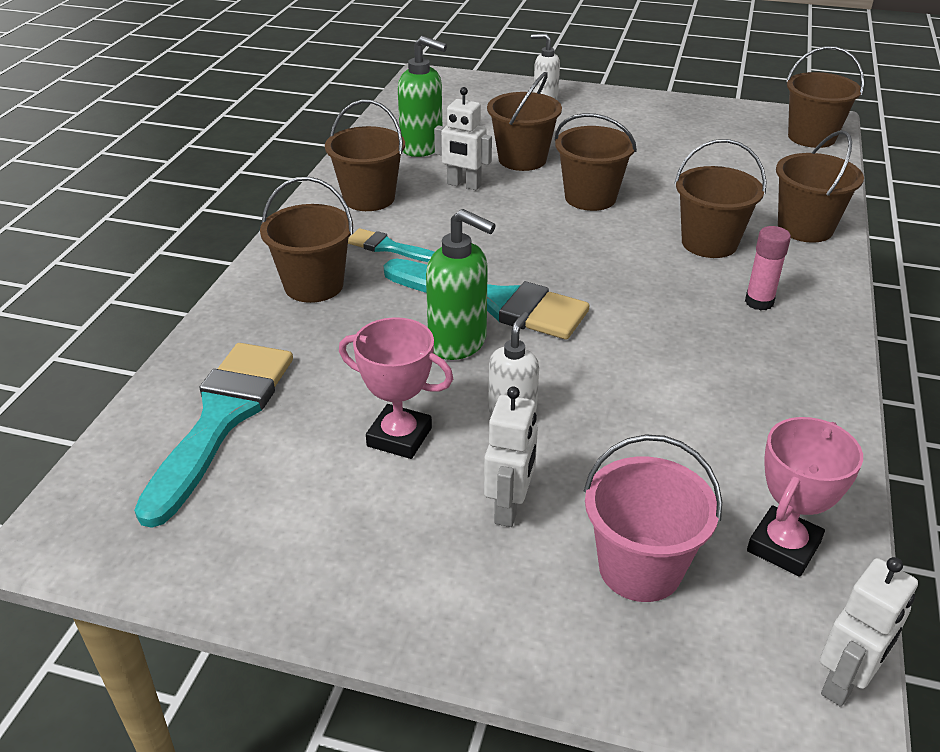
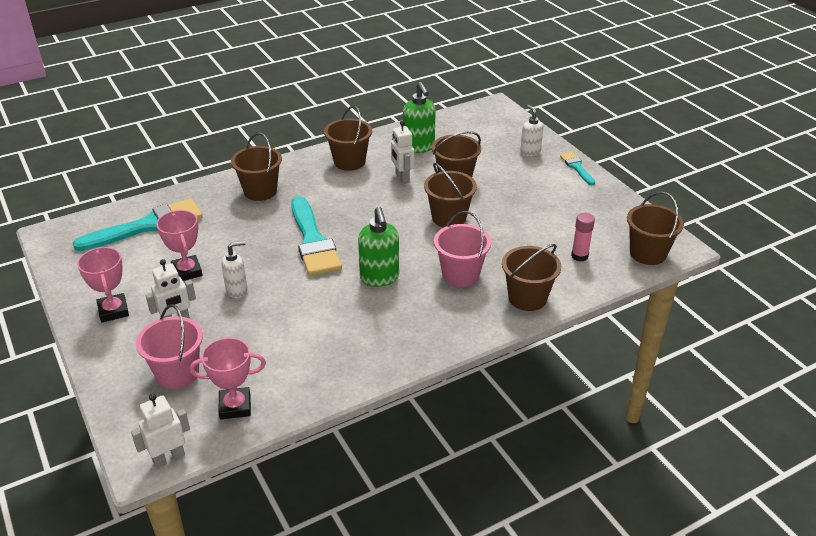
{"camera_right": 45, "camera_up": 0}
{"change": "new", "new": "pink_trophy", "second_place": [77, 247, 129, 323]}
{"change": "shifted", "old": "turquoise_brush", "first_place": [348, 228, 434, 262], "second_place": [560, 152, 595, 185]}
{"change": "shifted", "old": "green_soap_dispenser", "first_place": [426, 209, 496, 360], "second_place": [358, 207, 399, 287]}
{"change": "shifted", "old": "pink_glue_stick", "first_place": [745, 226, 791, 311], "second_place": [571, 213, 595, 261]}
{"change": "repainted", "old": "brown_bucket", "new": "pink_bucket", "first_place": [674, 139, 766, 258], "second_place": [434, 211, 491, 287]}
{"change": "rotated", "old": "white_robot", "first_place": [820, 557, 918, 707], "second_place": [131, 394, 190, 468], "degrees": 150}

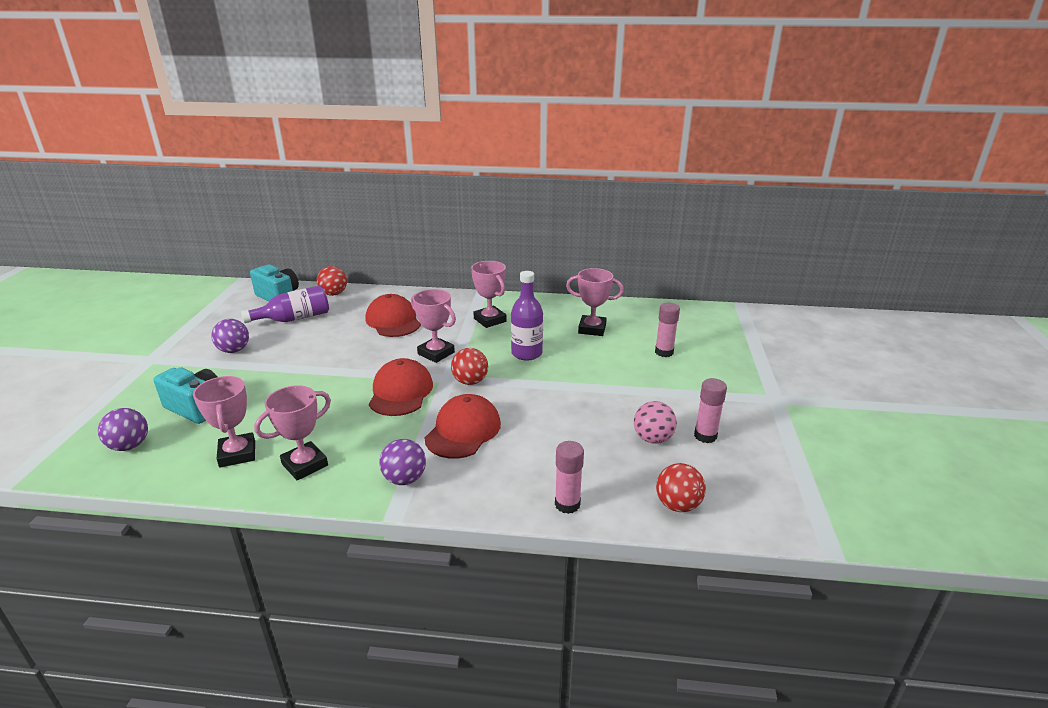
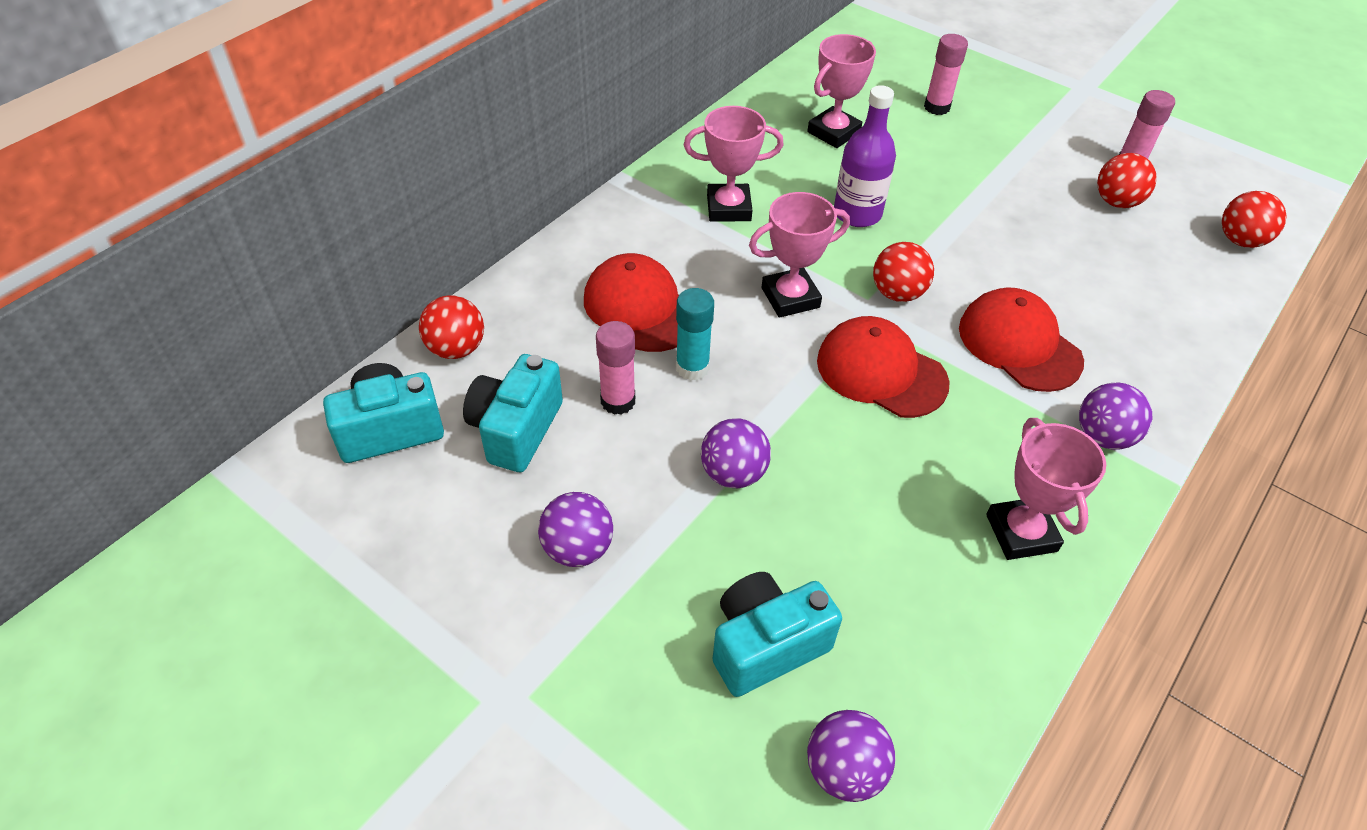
{"camera_right": -60, "camera_up": 20}
{"change": "gone", "old": "pink_trophy", "first_place": [193, 376, 255, 467]}
{"change": "new", "new": "turquoise_glue_stick", "second_place": [676, 288, 714, 381]}
{"change": "new", "new": "purple_ball", "second_place": [701, 418, 771, 488]}
{"change": "shifted", "old": "pink_glue_stick", "first_place": [555, 441, 584, 514], "second_place": [596, 321, 635, 415]}
{"change": "swapped", "old": "purple_bottle", "new": "turquoise_camera", "first_place": [241, 285, 329, 323], "second_place": [463, 354, 563, 472]}
{"change": "repainted", "old": "pink_ball", "new": "red_ball", "first_place": [634, 401, 677, 444], "second_place": [1097, 153, 1157, 208]}
{"change": "rotated", "old": "red_cap", "first_place": [365, 294, 421, 337], "second_place": [584, 253, 679, 352], "degrees": 45}

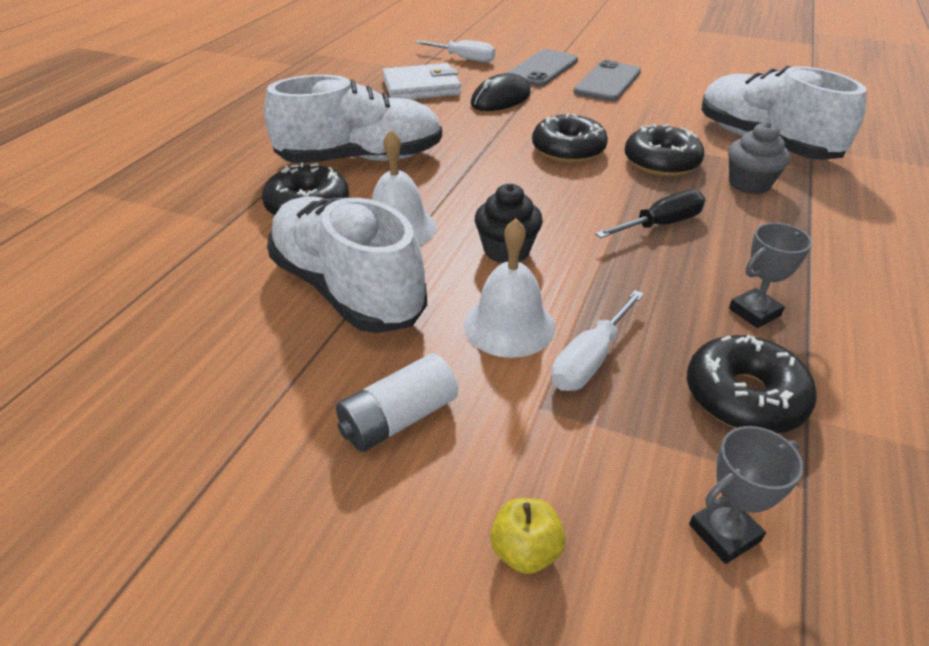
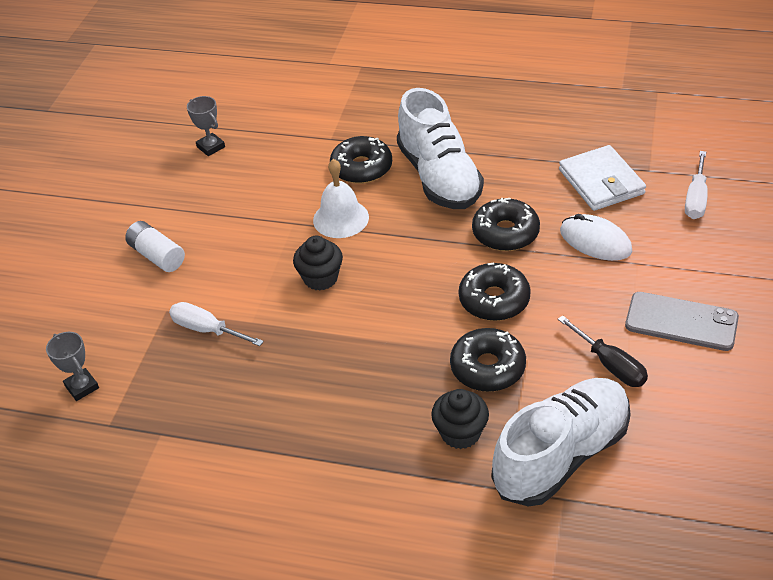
{"camera_right": 85, "camera_up": 5}
{"change": "gone", "old": "white_shoe", "first_place": [267, 196, 427, 333]}
{"change": "gone", "old": "white_bell", "first_place": [464, 218, 555, 358]}
{"change": "gone", "old": "yellow_apple", "first_place": [490, 498, 566, 574]}
{"change": "gone", "old": "grey_phone", "first_place": [507, 49, 578, 87]}
{"change": "shifted", "old": "black_screwdriver", "first_place": [595, 190, 705, 238], "second_place": [558, 315, 648, 387]}
{"change": "shifted", "old": "black_donut", "first_place": [687, 335, 817, 433], "second_place": [472, 198, 540, 251]}
{"change": "shifted", "old": "grey_trophy", "first_place": [729, 223, 812, 328], "second_place": [187, 96, 225, 156]}
{"change": "repainted", "old": "black_mouse", "new": "white_mouse", "first_place": [471, 73, 531, 111], "second_place": [560, 214, 632, 261]}
{"change": "repainted", "old": "grey_cupcake", "new": "black_cupcake", "first_place": [728, 122, 790, 194], "second_place": [431, 389, 489, 449]}

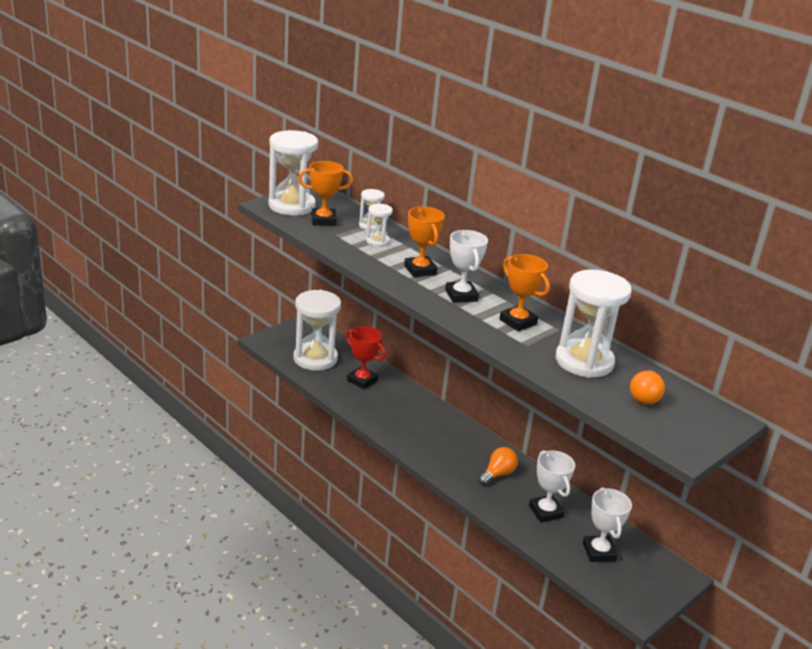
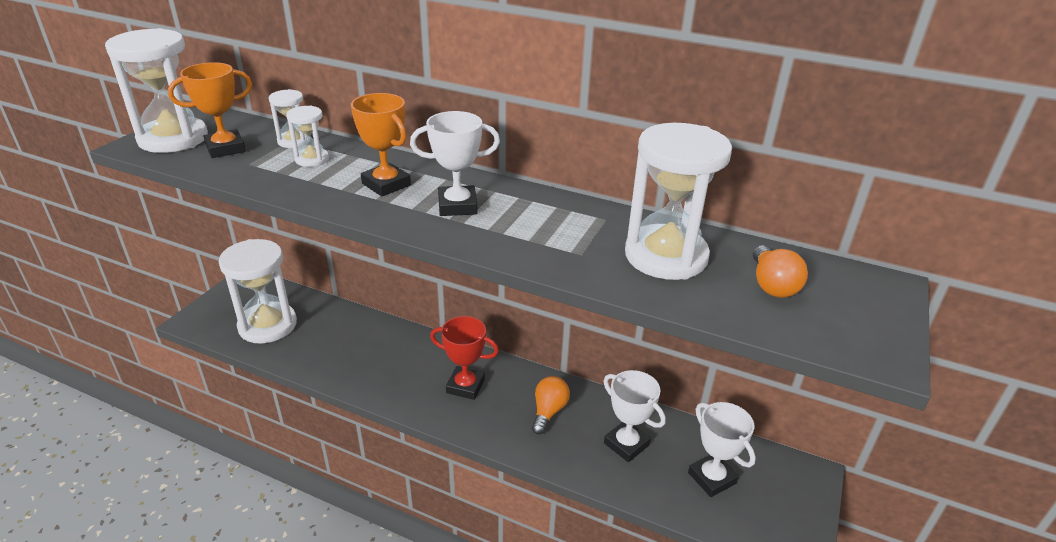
{"camera_right": -20, "camera_up": 5}
{"change": "gone", "old": "orange_trophy", "first_place": [499, 254, 550, 331]}
{"change": "shifted", "old": "red_trophy", "first_place": [345, 326, 386, 389], "second_place": [430, 316, 499, 400]}
{"change": "rotated", "old": "white_trophy", "first_place": [445, 230, 488, 303], "second_place": [410, 111, 500, 216], "degrees": -60}

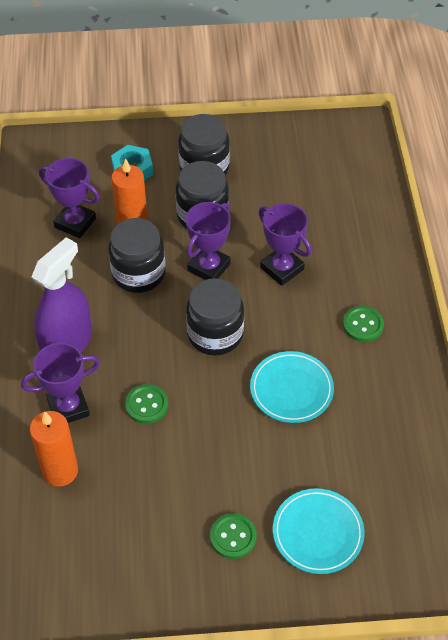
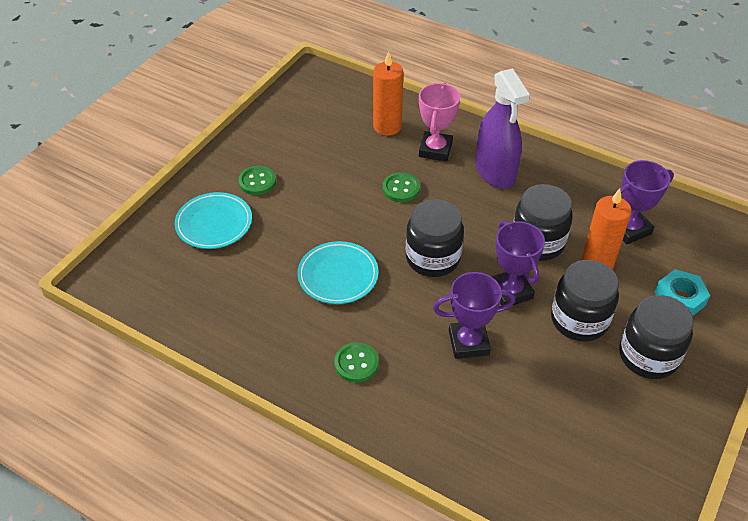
{"camera_right": 125, "camera_up": -5}
{"change": "repainted", "old": "purple_trophy", "new": "pink_trophy", "first_place": [21, 343, 100, 423], "second_place": [419, 83, 460, 161]}

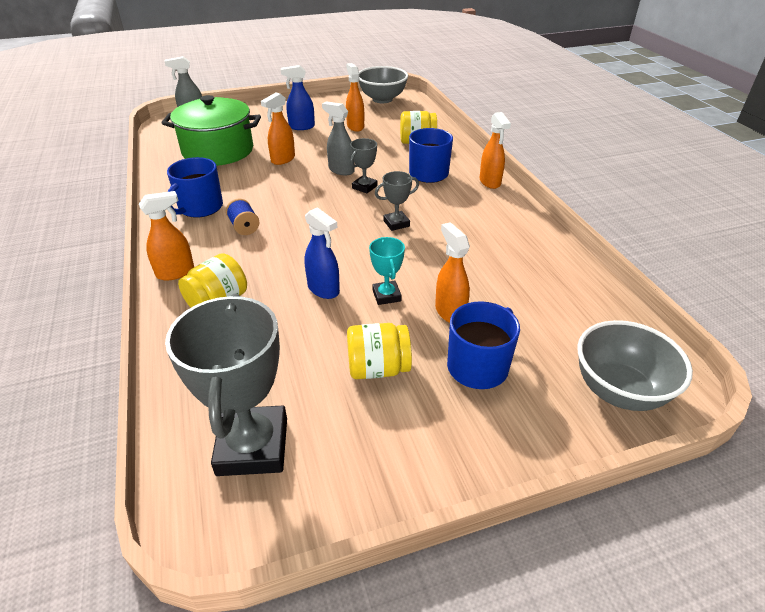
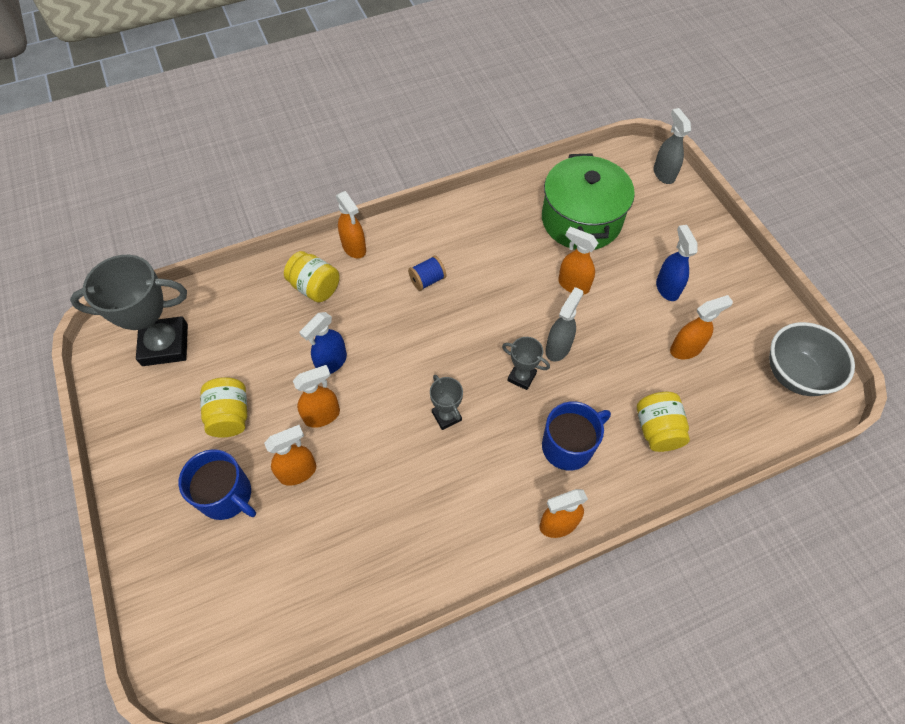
{"camera_right": 85, "camera_up": 20}
{"change": "gone", "old": "blue_mug", "first_place": [167, 157, 223, 218]}
{"change": "gone", "old": "grey_bowl", "first_place": [578, 320, 693, 411]}
{"change": "swapped", "old": "turquoise_trophy", "new": "orange_spray_bottle", "first_place": [369, 237, 405, 305], "second_place": [293, 365, 340, 428]}

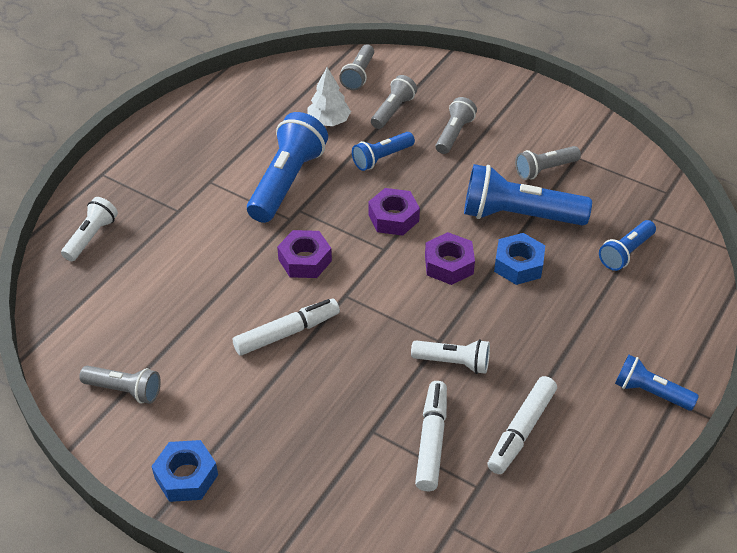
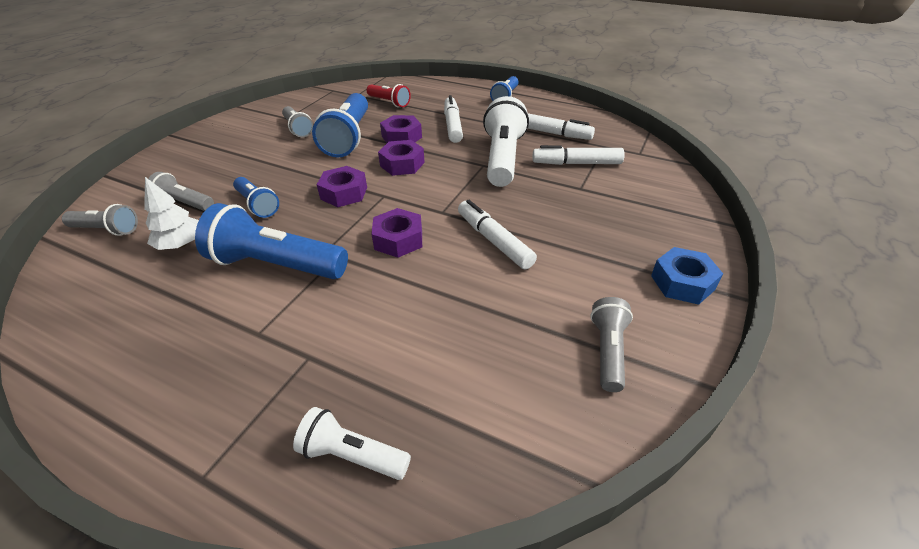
{"camera_right": -95, "camera_up": -5}
{"change": "gone", "old": "grey_flashlight", "first_place": [436, 97, 477, 154]}
{"change": "new", "new": "white_marker", "second_place": [444, 95, 463, 143]}
{"change": "repainted", "old": "blue_nut", "new": "purple_nut", "first_place": [494, 233, 545, 285], "second_place": [380, 115, 422, 143]}
{"change": "repainted", "old": "blue_flashlight", "new": "red_flashlight", "first_place": [599, 220, 656, 271], "second_place": [367, 84, 411, 107]}
{"change": "scaled", "old": "white_flashlight", "first_place": [411, 339, 490, 374], "second_place": [483, 96, 529, 187], "factor": 1.79}

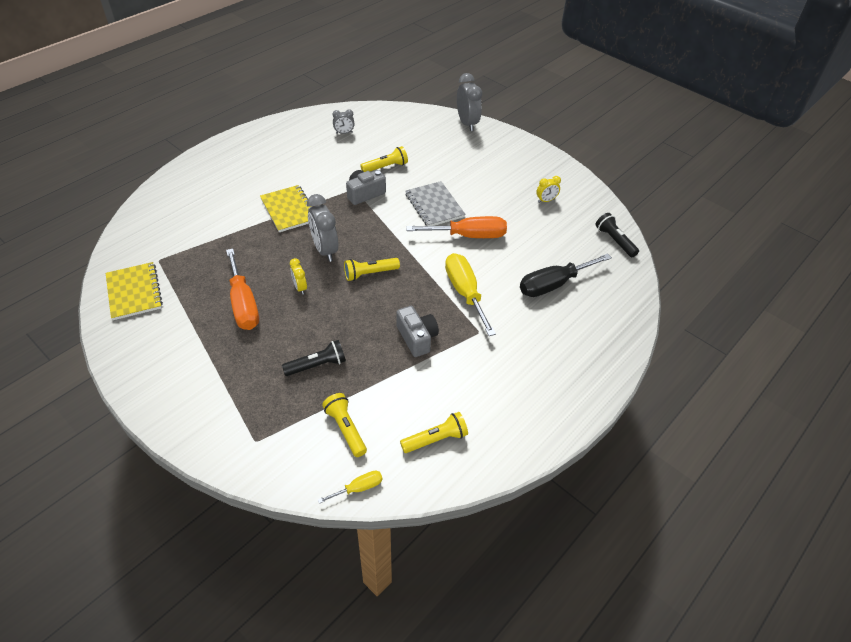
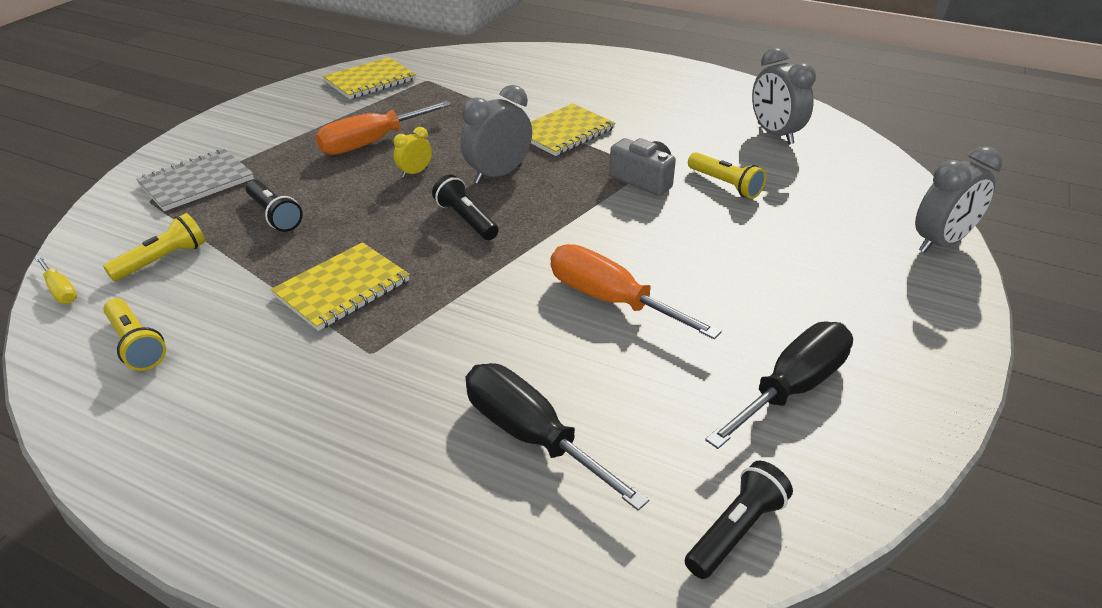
{"camera_right": 75, "camera_up": -10}
{"change": "gone", "old": "yellow_screwdriver", "first_place": [445, 253, 496, 336]}
{"change": "shifted", "old": "grey_notebook", "first_place": [405, 181, 465, 226], "second_place": [136, 149, 254, 211]}
{"change": "swapped", "old": "grey_camera", "new": "yellow_notebook", "first_place": [396, 306, 439, 357], "second_place": [271, 242, 410, 331]}
{"change": "swapped", "old": "yellow_clock", "new": "black_screwdriver", "first_place": [536, 176, 561, 202], "second_place": [705, 322, 853, 449]}
{"change": "repainted", "old": "yellow_flashlight", "new": "black_flashlight", "first_place": [344, 258, 400, 281], "second_place": [432, 174, 499, 240]}
{"change": "rotated", "old": "orange_screwdriver", "first_place": [406, 216, 507, 238], "second_place": [551, 244, 722, 339], "degrees": 150}
{"change": "scaled", "old": "grey_clock", "first_place": [332, 109, 355, 134], "second_place": [752, 48, 816, 145], "factor": 1.9}

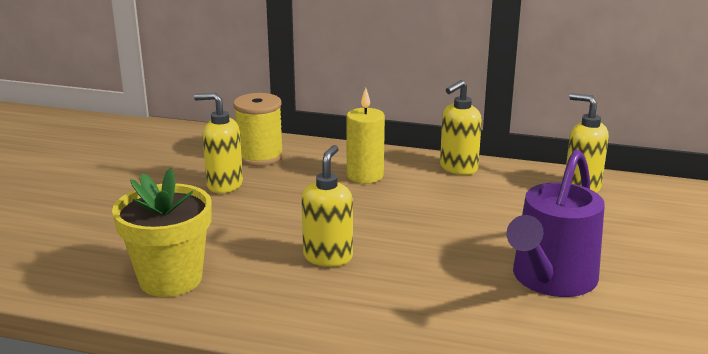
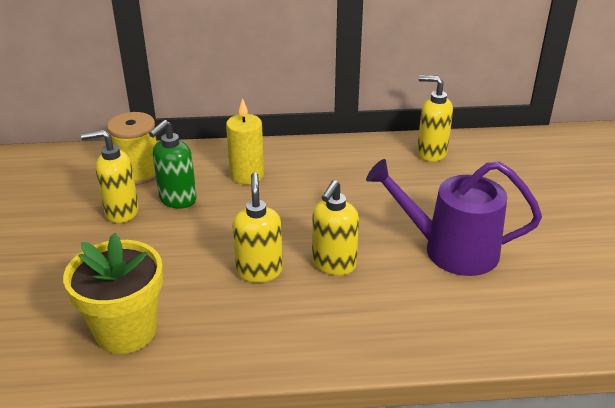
{"camera_right": -20, "camera_up": 10}
{"change": "new", "new": "green_soap_dispenser", "second_place": [149, 120, 197, 209]}
{"change": "shifted", "old": "yellow_soap_dispenser", "first_place": [440, 80, 482, 175], "second_place": [312, 180, 359, 275]}
{"change": "rotated", "old": "purple_watering_can", "first_place": [506, 150, 605, 297], "second_place": [366, 159, 542, 276], "degrees": 90}

